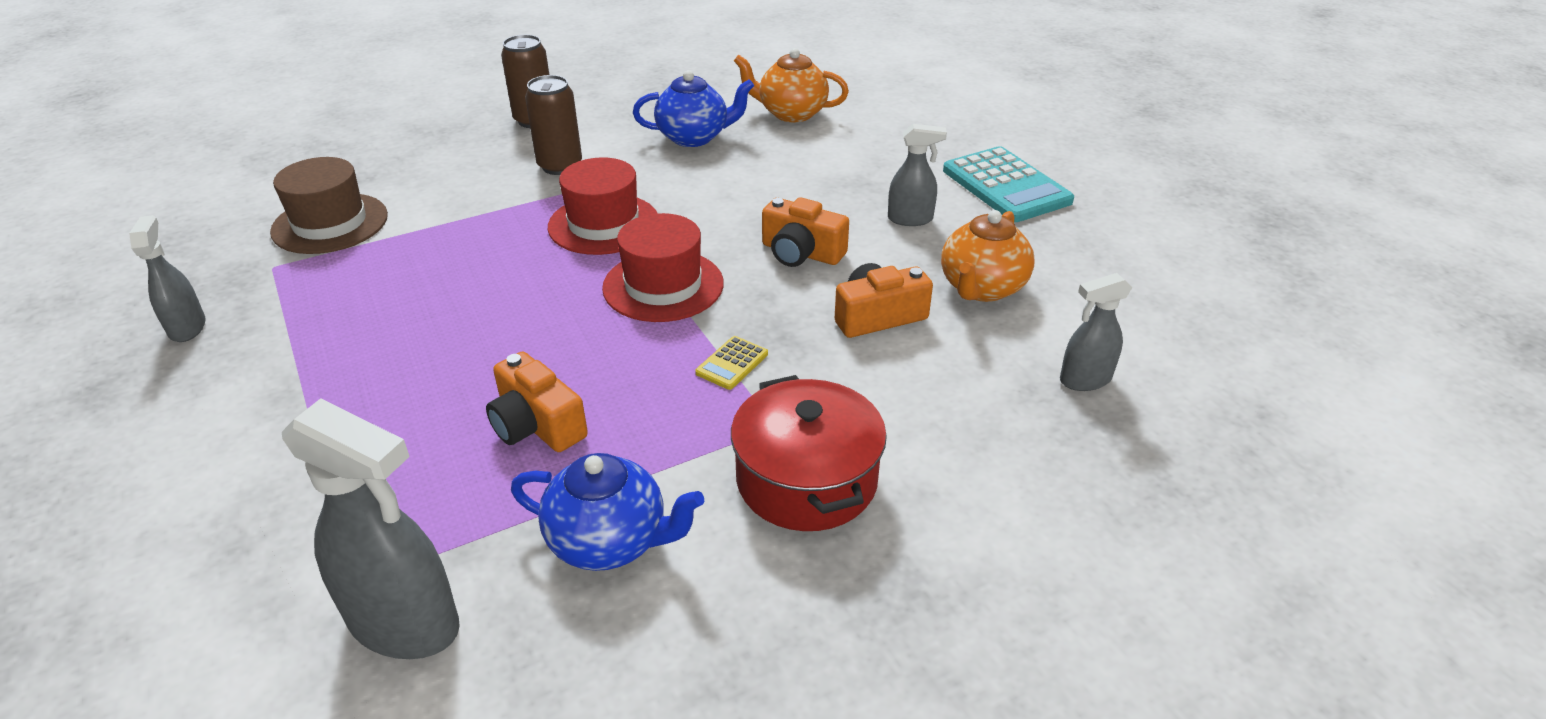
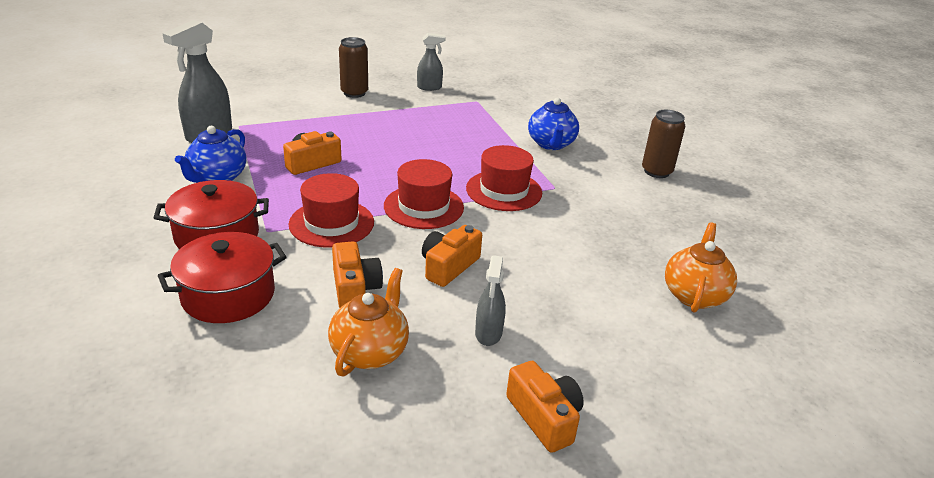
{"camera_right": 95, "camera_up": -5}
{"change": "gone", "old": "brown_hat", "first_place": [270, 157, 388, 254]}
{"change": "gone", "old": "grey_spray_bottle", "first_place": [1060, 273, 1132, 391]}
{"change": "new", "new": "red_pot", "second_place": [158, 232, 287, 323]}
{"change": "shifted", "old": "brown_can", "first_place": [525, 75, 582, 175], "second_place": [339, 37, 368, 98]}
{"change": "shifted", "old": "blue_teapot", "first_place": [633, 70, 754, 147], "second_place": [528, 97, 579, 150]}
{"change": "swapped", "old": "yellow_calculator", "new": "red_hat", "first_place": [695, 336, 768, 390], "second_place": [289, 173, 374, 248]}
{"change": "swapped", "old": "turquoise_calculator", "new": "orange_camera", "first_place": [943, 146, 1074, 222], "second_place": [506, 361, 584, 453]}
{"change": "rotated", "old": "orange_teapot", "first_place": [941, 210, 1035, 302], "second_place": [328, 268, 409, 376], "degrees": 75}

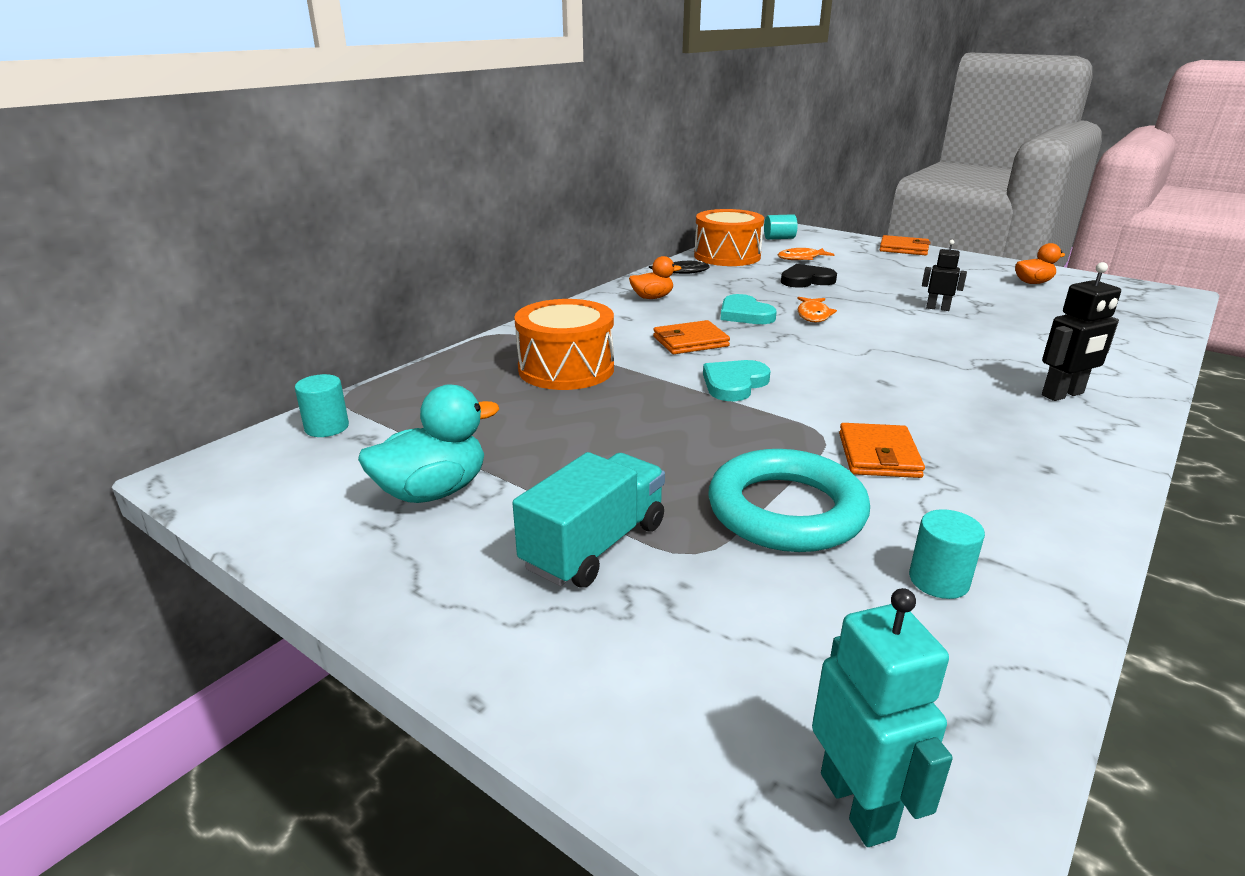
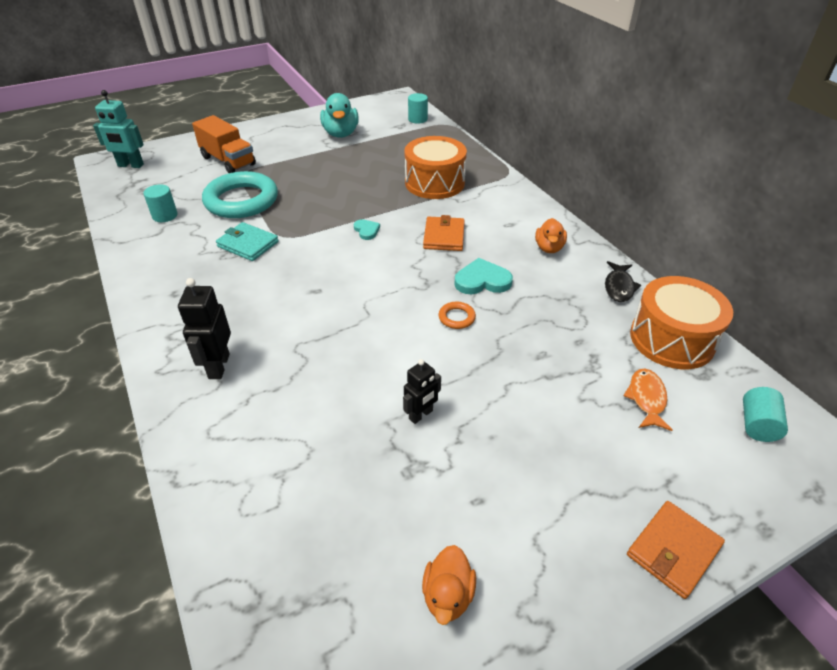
{"camera_right": 115, "camera_up": 15}
{"change": "gone", "old": "turquoise_truck", "first_place": [513, 452, 665, 588]}
{"change": "gone", "old": "black_heart", "first_place": [781, 264, 837, 288]}
{"change": "new", "new": "orange_truck", "second_place": [192, 115, 256, 173]}
{"change": "swapped", "old": "orange_fish", "new": "orange_ring", "first_place": [798, 297, 837, 322], "second_place": [439, 302, 476, 329]}
{"change": "repainted", "old": "orange_wallet", "new": "turquoise_wallet", "first_place": [839, 423, 925, 478], "second_place": [216, 222, 279, 261]}
{"change": "scaled", "old": "turquoise_heart", "first_place": [703, 360, 771, 401], "second_place": [354, 219, 380, 240], "factor": 0.59}

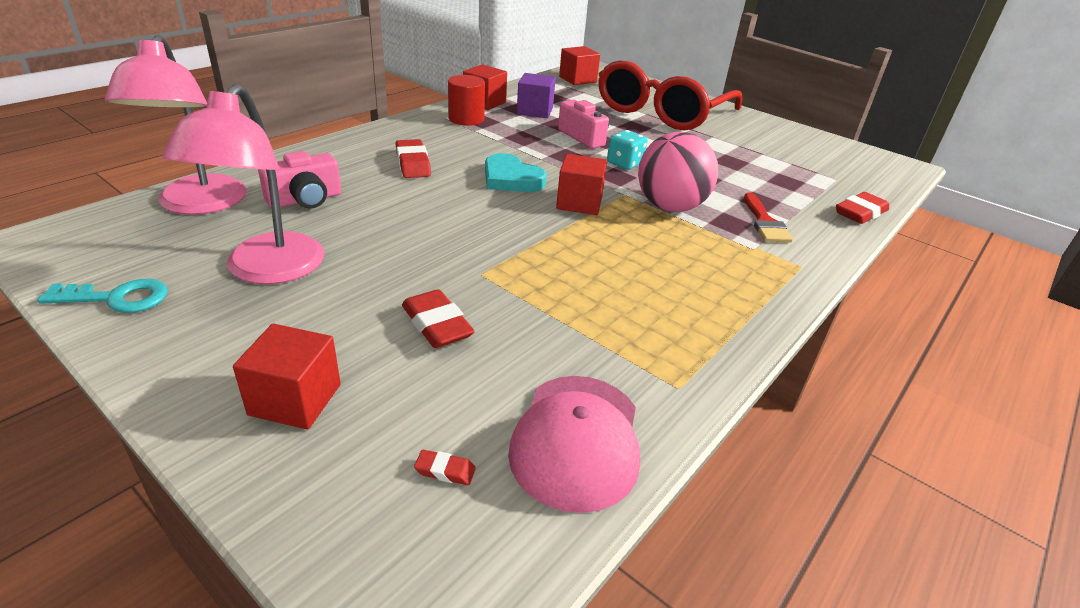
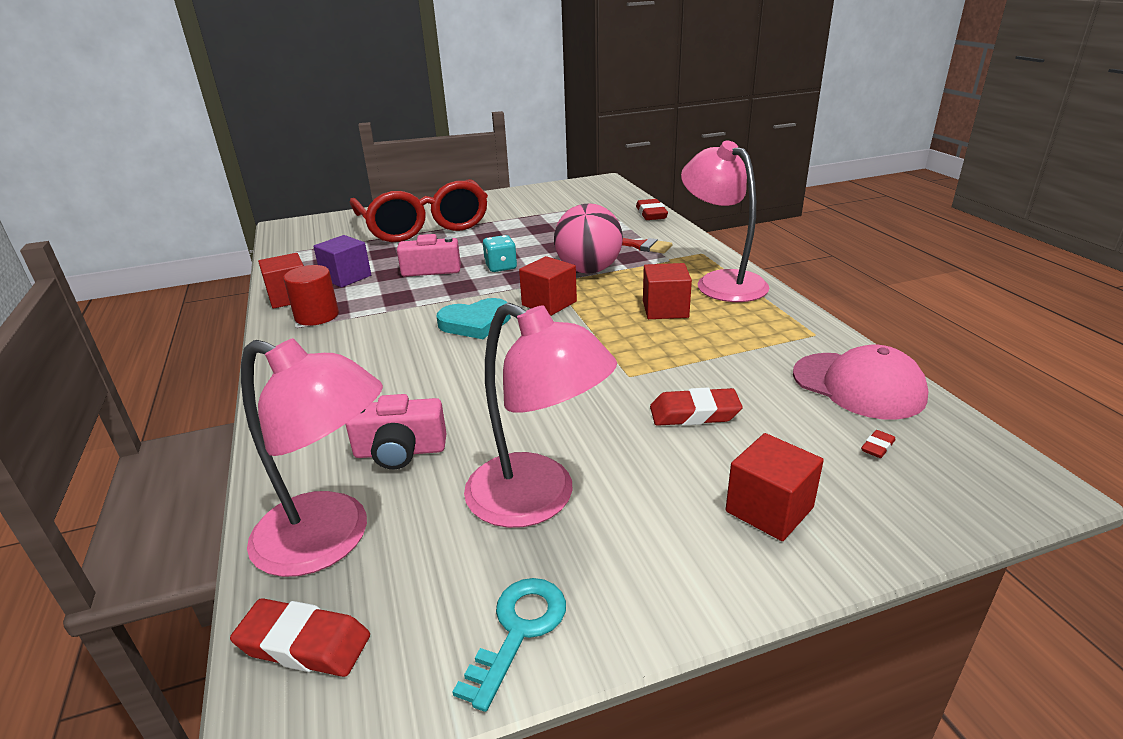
{"camera_right": -55, "camera_up": -5}
{"change": "new", "new": "pink_lamp", "second_place": [681, 140, 769, 302]}
{"change": "shifted", "old": "red_eraser", "first_place": [396, 139, 431, 178], "second_place": [230, 598, 370, 677]}
{"change": "shifted", "old": "red_cube", "first_place": [559, 46, 600, 85], "second_place": [643, 263, 692, 319]}
{"change": "rotated", "old": "pink_camera", "first_place": [258, 151, 341, 209], "second_place": [345, 394, 447, 469], "degrees": 90}

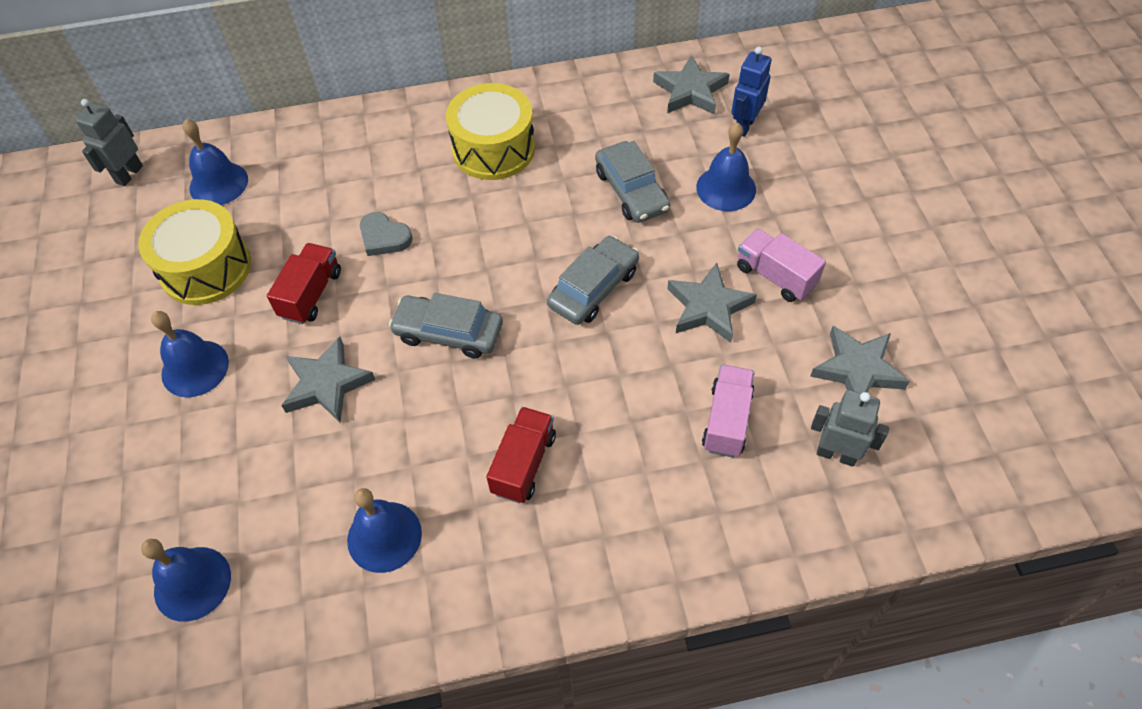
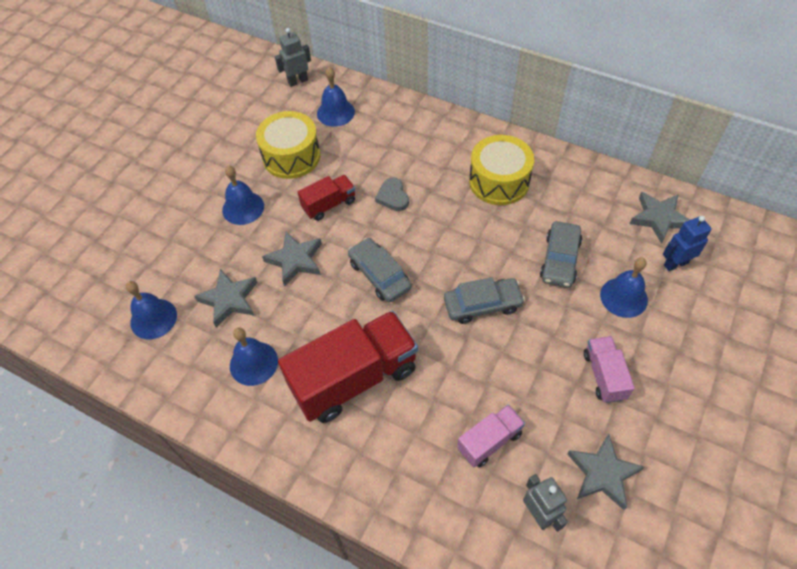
{"camera_right": 40, "camera_up": 0}
{"change": "shifted", "old": "grey_star", "first_place": [667, 263, 757, 343], "second_place": [194, 269, 258, 327]}
{"change": "scaled", "old": "red_truck", "first_place": [486, 407, 556, 503], "second_place": [278, 311, 418, 423], "factor": 1.99}

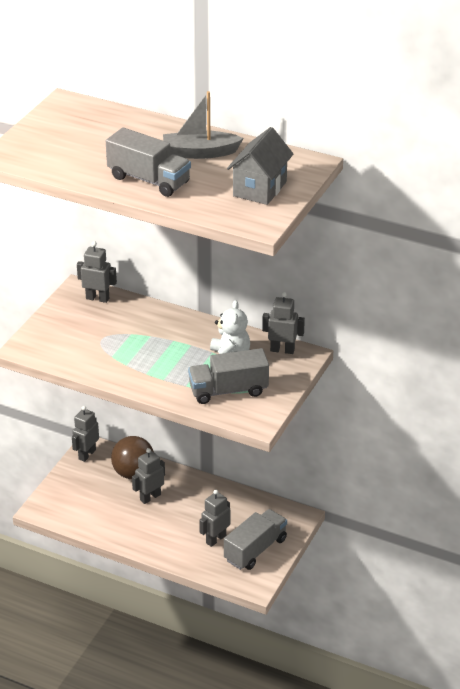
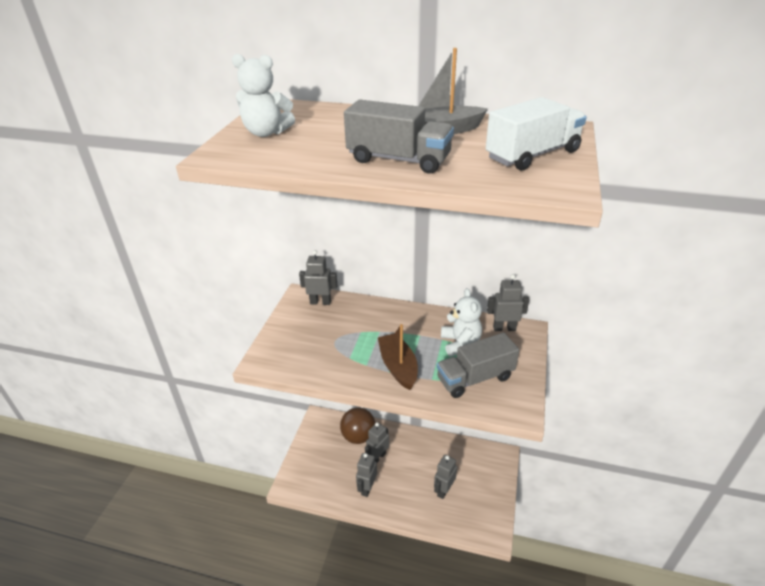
{"camera_right": -10, "camera_up": 0}
{"change": "gone", "old": "grey_truck", "first_place": [224, 509, 287, 570]}
{"change": "new", "new": "white_teddy_bear", "second_place": [232, 54, 295, 137]}
{"change": "new", "new": "brown_boat", "second_place": [378, 324, 418, 390]}
{"change": "shifted", "old": "grey_robot", "first_place": [72, 406, 99, 462], "second_place": [356, 453, 377, 497]}
{"change": "swapped", "old": "grey_house", "new": "white_truck", "first_place": [227, 127, 293, 205], "second_place": [486, 97, 587, 170]}

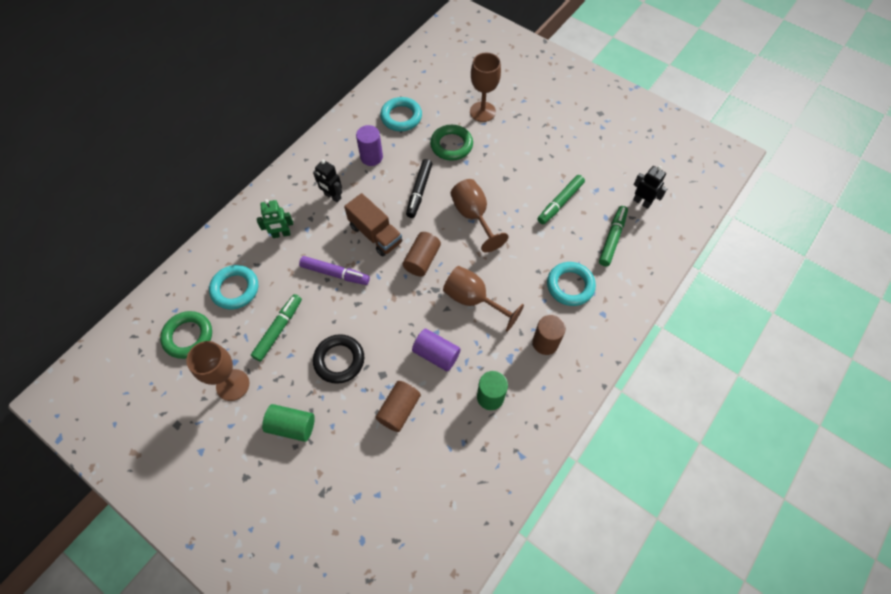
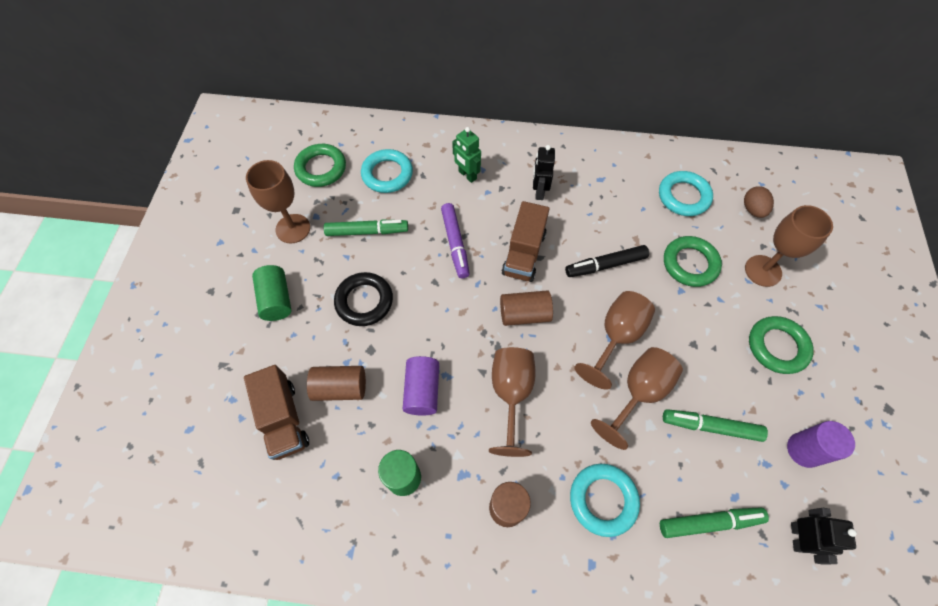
{"camera_right": 60, "camera_up": 0}
{"change": "new", "new": "brown_truck", "second_place": [244, 365, 309, 460]}
{"change": "new", "new": "brown_goblet", "second_place": [591, 347, 683, 450]}
{"change": "new", "new": "brown_egg", "second_place": [744, 186, 774, 218]}
{"change": "new", "new": "green_ring", "second_place": [749, 316, 814, 374]}
{"change": "shifted", "old": "purple_cylinder", "first_place": [356, 125, 383, 166], "second_place": [787, 421, 855, 468]}

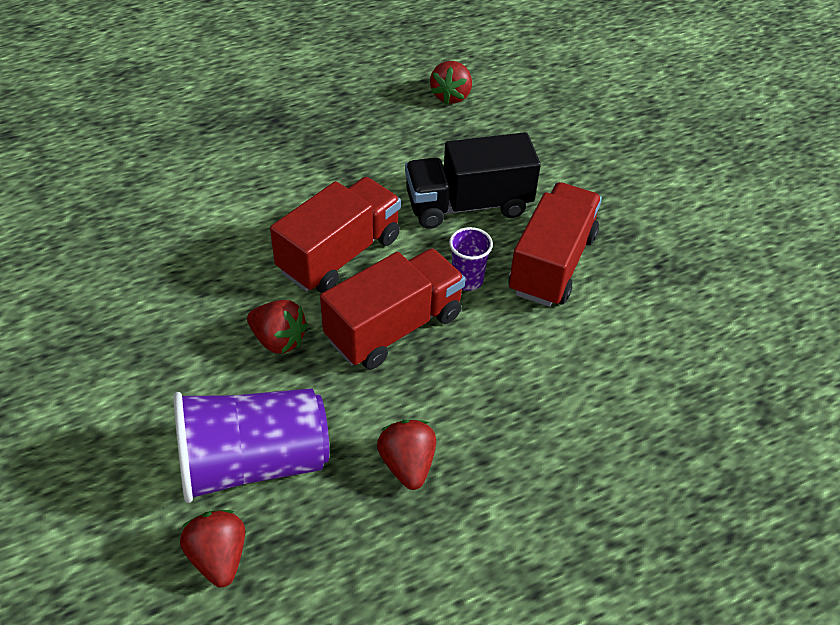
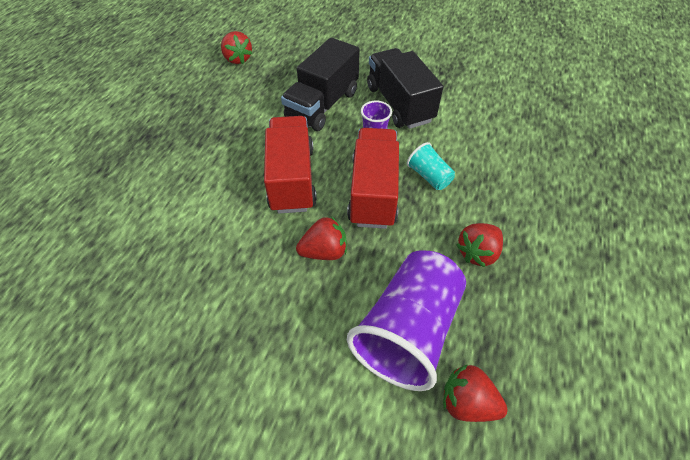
{"camera_right": -45, "camera_up": 5}
{"change": "new", "new": "turquoise_cup", "second_place": [407, 142, 455, 190]}
{"change": "repainted", "old": "red_truck", "new": "black_truck", "first_place": [509, 182, 602, 307], "second_place": [367, 48, 443, 129]}
{"change": "rotated", "old": "red_strawberry", "first_place": [377, 420, 436, 490], "second_place": [456, 223, 503, 267], "degrees": -75}

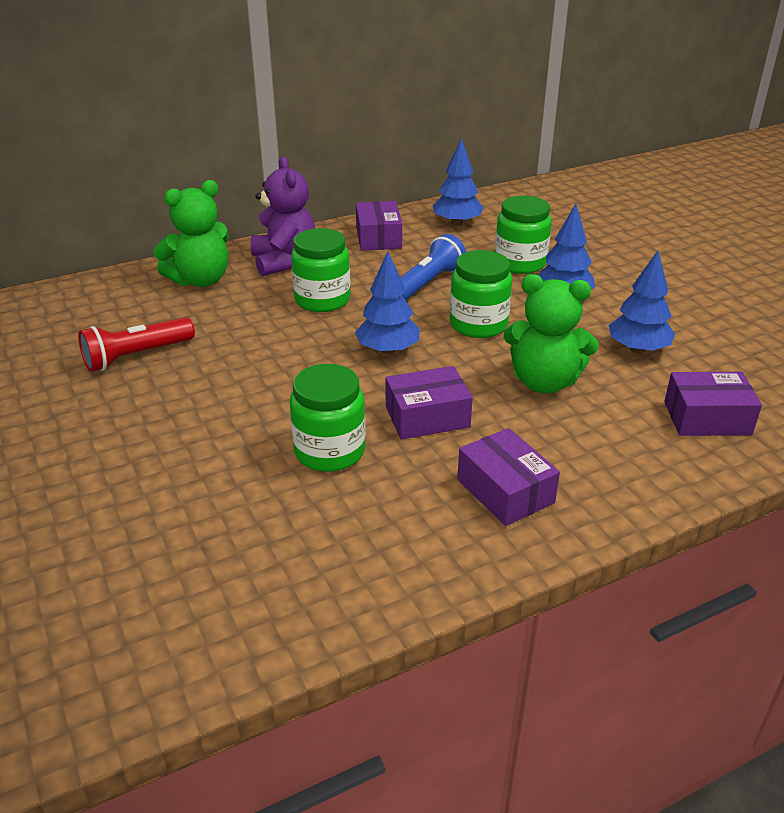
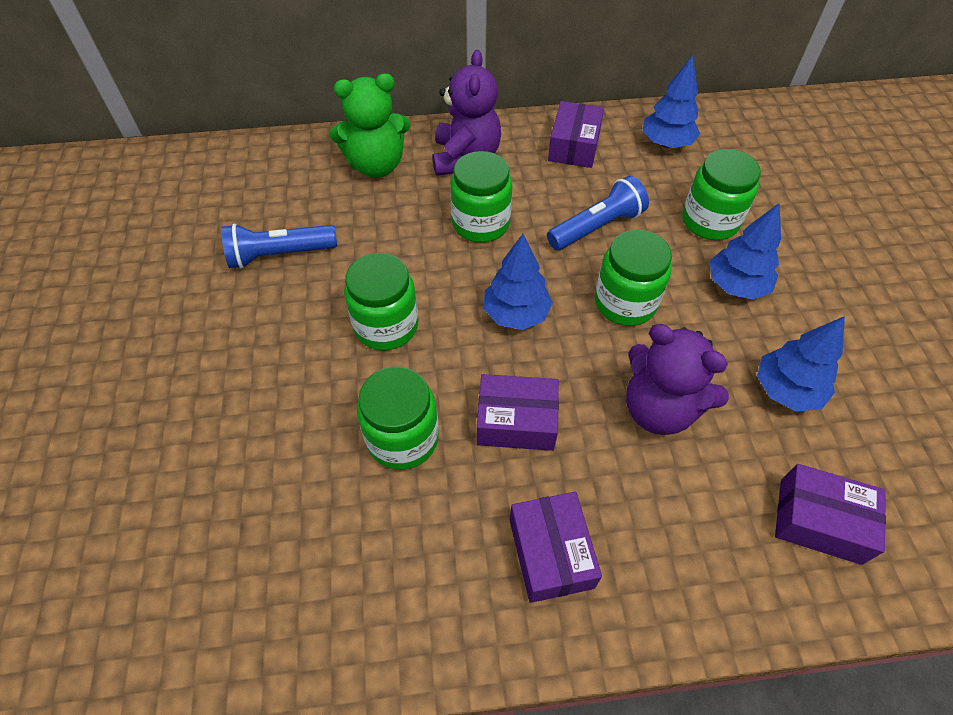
{"camera_right": 20, "camera_up": 20}
{"change": "new", "new": "green_jar", "second_place": [344, 253, 418, 350]}
{"change": "repainted", "old": "red_flashlight", "new": "blue_flashlight", "first_place": [78, 317, 195, 372], "second_place": [221, 224, 337, 269]}
{"change": "repainted", "old": "green_teddy_bear", "new": "purple_teddy_bear", "first_place": [503, 274, 599, 393], "second_place": [626, 324, 729, 435]}

